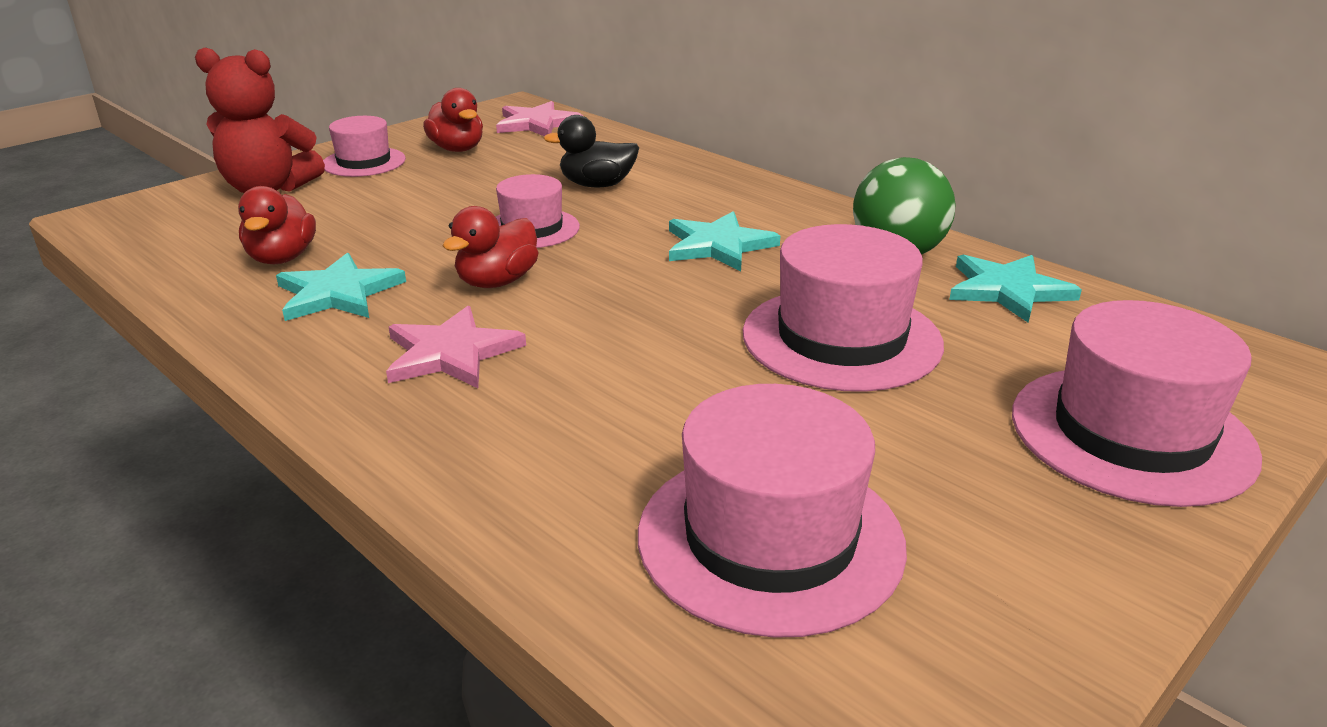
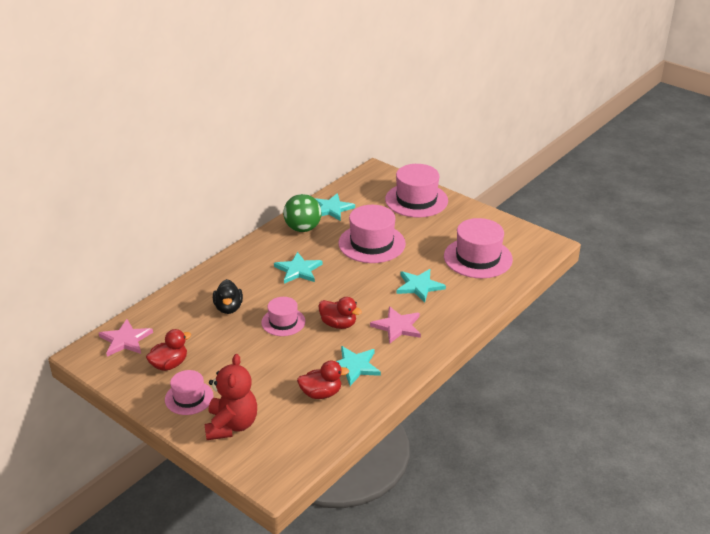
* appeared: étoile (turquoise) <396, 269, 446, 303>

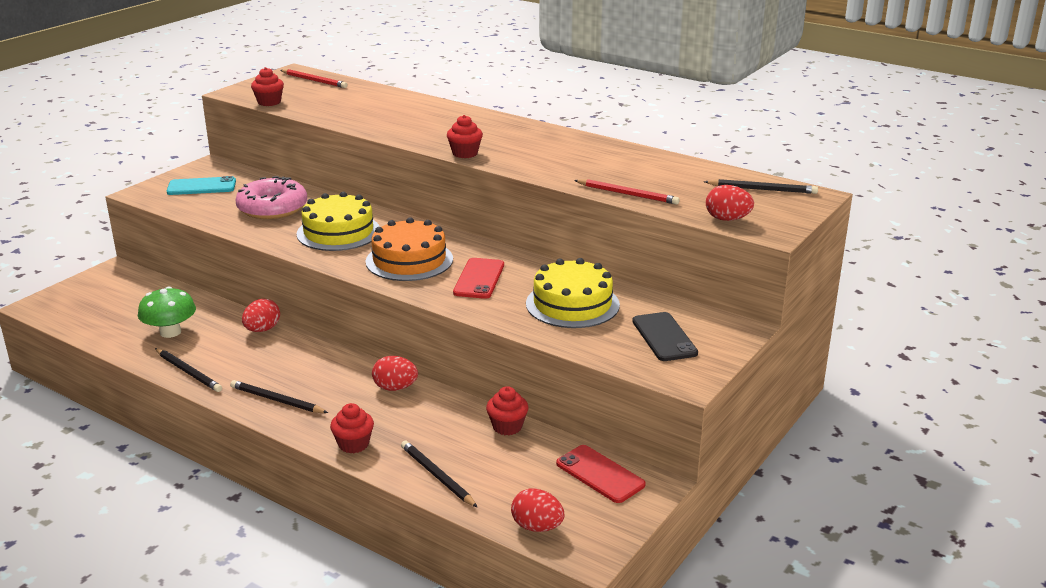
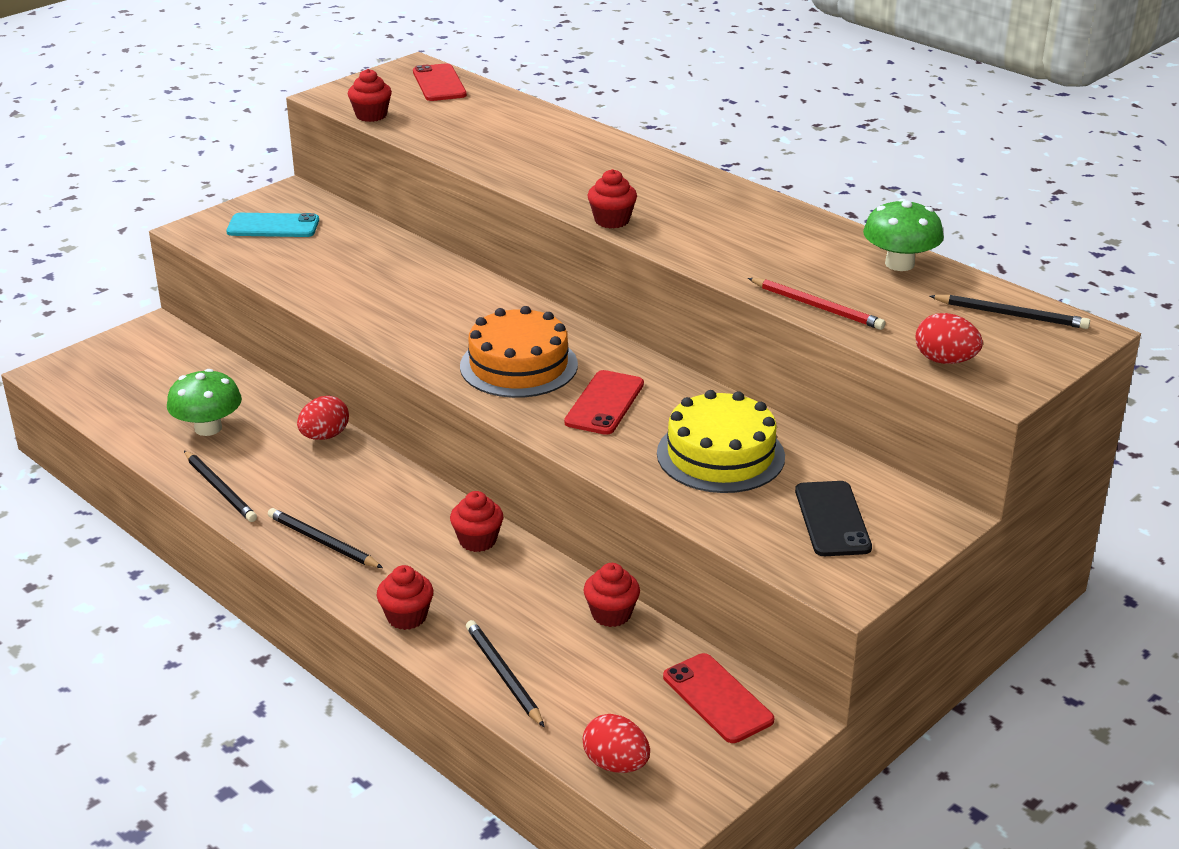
* exchanged: crayon (rouge) <280, 69, 348, 88> to téléphone (rouge) <413, 63, 467, 101>
* exchanged: œuf (rouge) <372, 356, 418, 391> to muffin (rouge) <450, 491, 503, 552>
* appeared: champignon (vert) <863, 199, 944, 271>
* missing: beignet (rose) <235, 176, 307, 219>
* missing: gâteau (jaune) <297, 192, 380, 251>

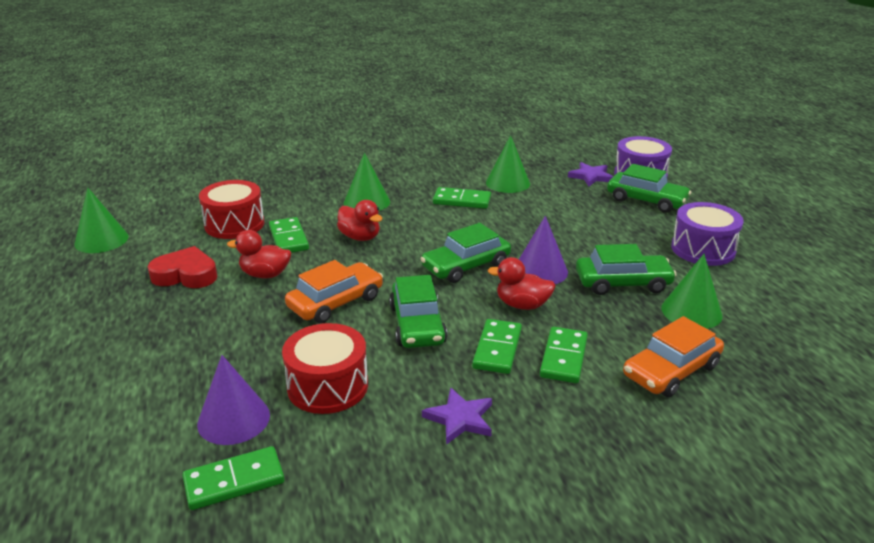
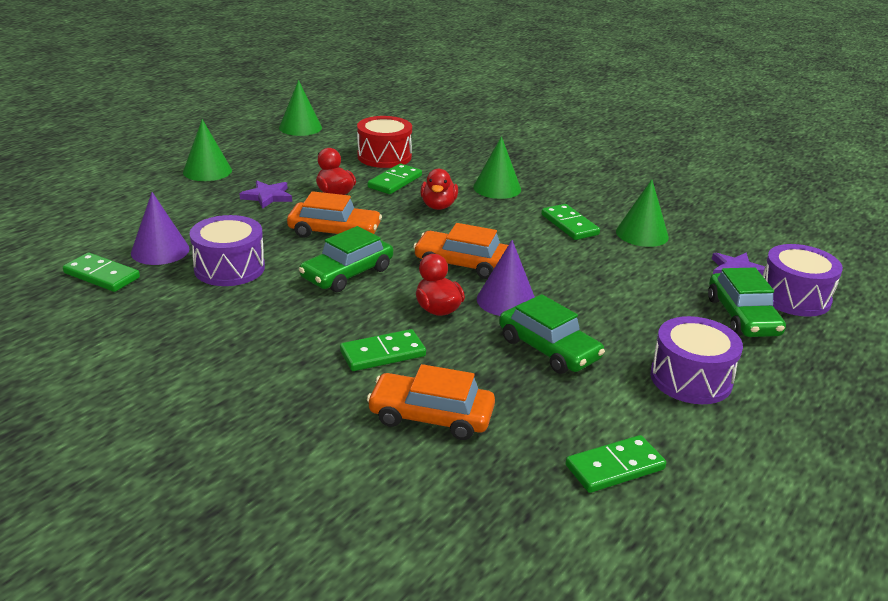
* relocated: cône (vert) <661, 254, 722, 329> to <183, 119, 232, 181>
* colour: tambour (rouge) <282, 323, 368, 414> to tambour (violet) <190, 215, 265, 286>
* relocated: étoile (violet) <422, 387, 492, 445> to <239, 181, 292, 209>
* colour: voiture (vert) <421, 223, 511, 283> to voiture (orange) <413, 223, 508, 279>
* relocated: domino (vert) <472, 319, 522, 374> to <565, 435, 666, 493>
* missing: cœur (rouge) <148, 246, 217, 288>

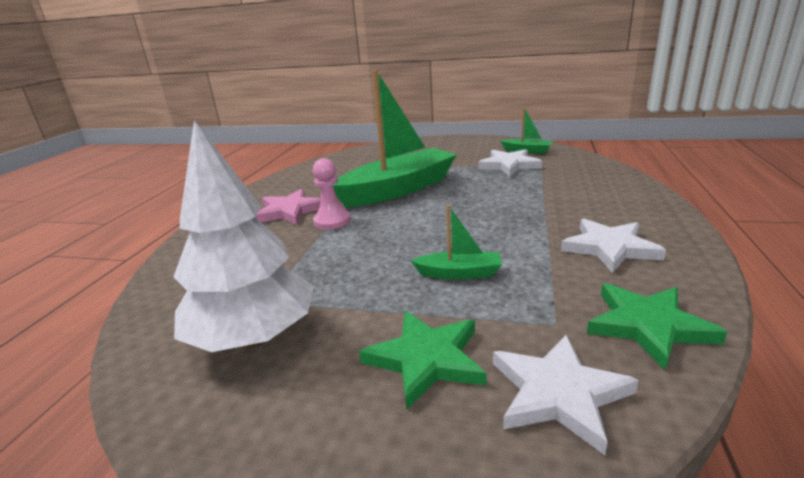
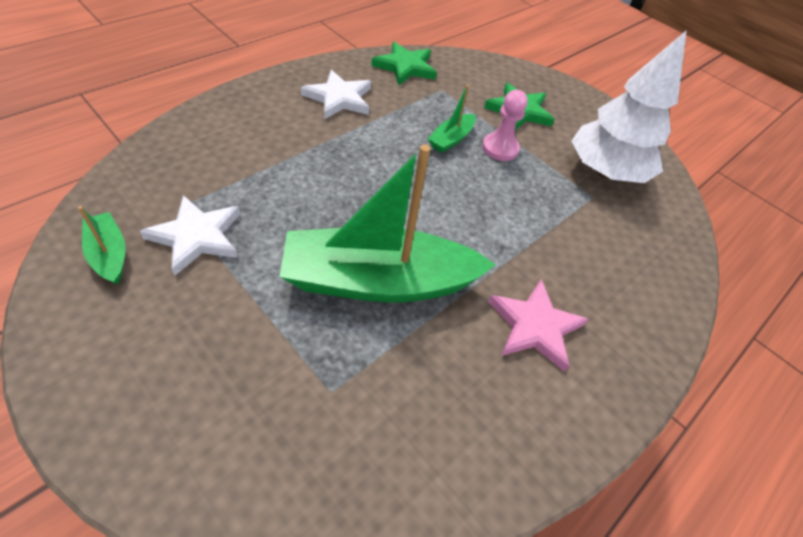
* spun: bateau (vert) <411, 205, 502, 279> = <427, 85, 476, 153> 90 degrees counterclockwise
* relocated: pion (rose) <313, 158, 351, 230> to <482, 90, 528, 161>
* missing: étoile (blanc) <493, 335, 639, 455>

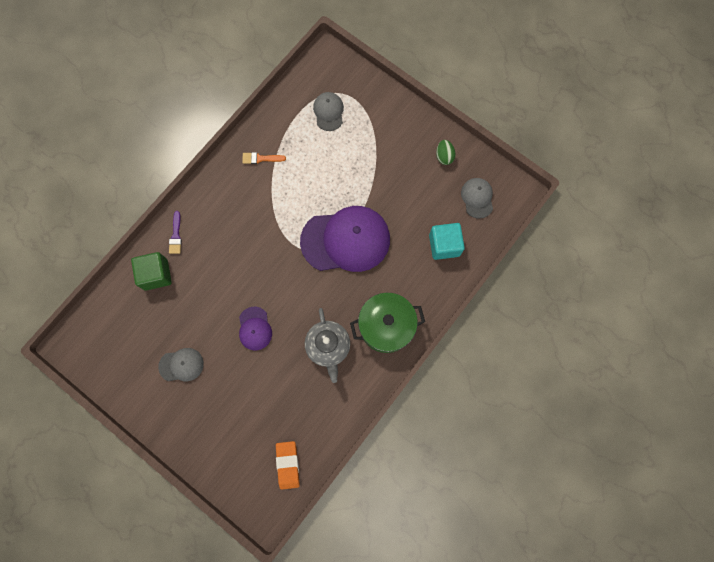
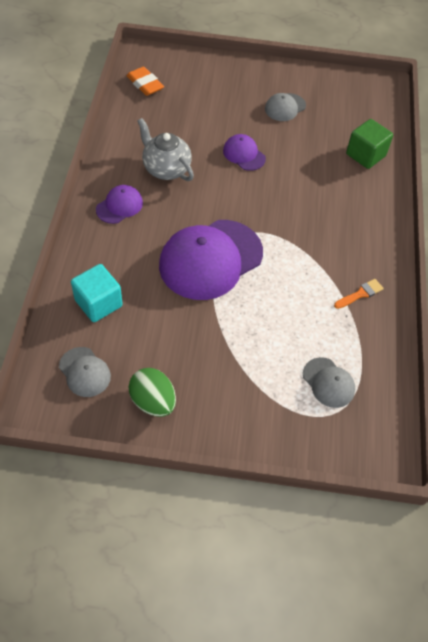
* exchanged: marmite (vert) <350, 293, 425, 353> to casquette (violet) <96, 185, 143, 224>
* size: œuf (vert) <436, 140, 456, 165> = <129, 368, 176, 417> x1.52
* missing: pinceau (violet) <169, 211, 182, 254>

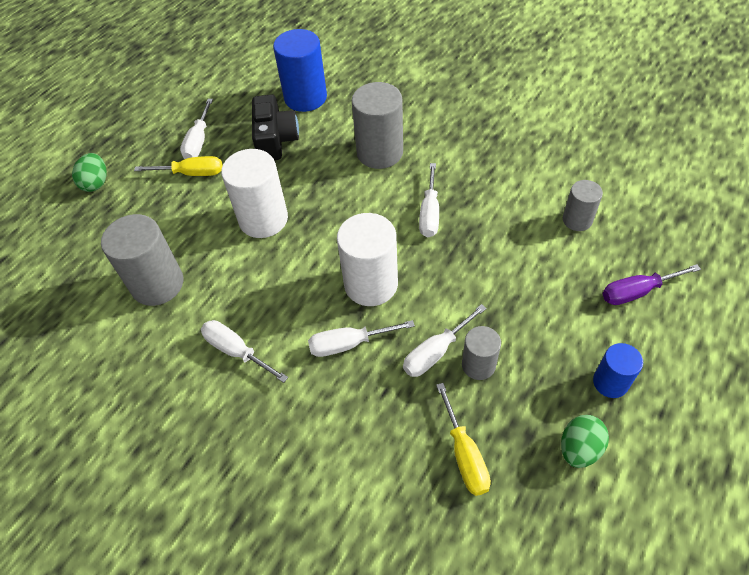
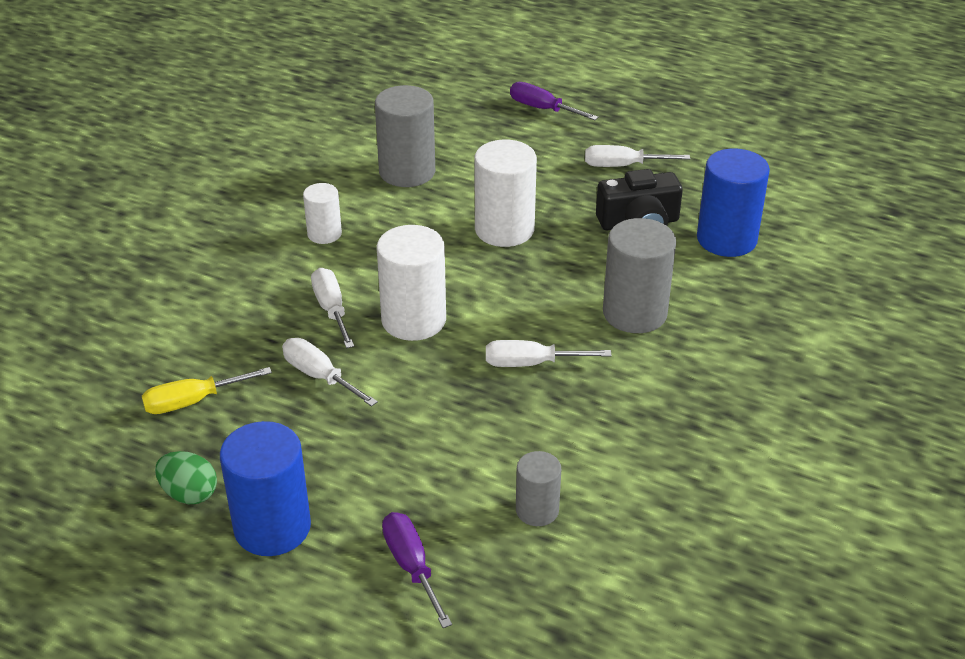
* size: cylindre (bleu) <593, 343, 643, 398> = <220, 421, 311, 556> x1.75
* exchanged: tournevis (blanc) <201, 320, 288, 383> to cylindre (blanc) <303, 183, 342, 244>
* exchanged: œuf (vert) <72, 153, 107, 192> to tournevis (violet) <510, 82, 598, 120>
* missing: tournevis (jaune) <134, 156, 222, 176>
* missing: cylindre (gris) <462, 326, 501, 380>

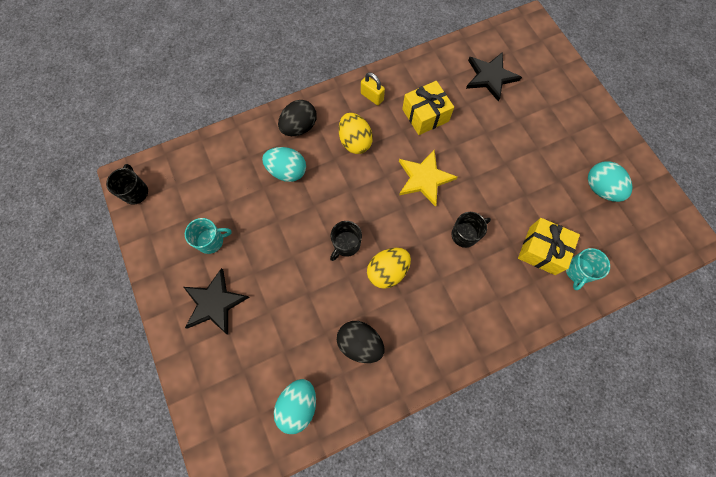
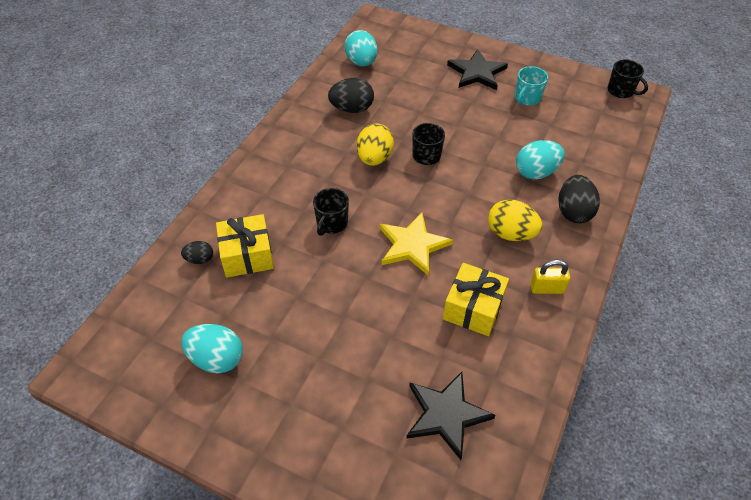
* exchanged: tasse (turquoise) <566, 248, 610, 290> to œuf (noir) <181, 241, 213, 264>

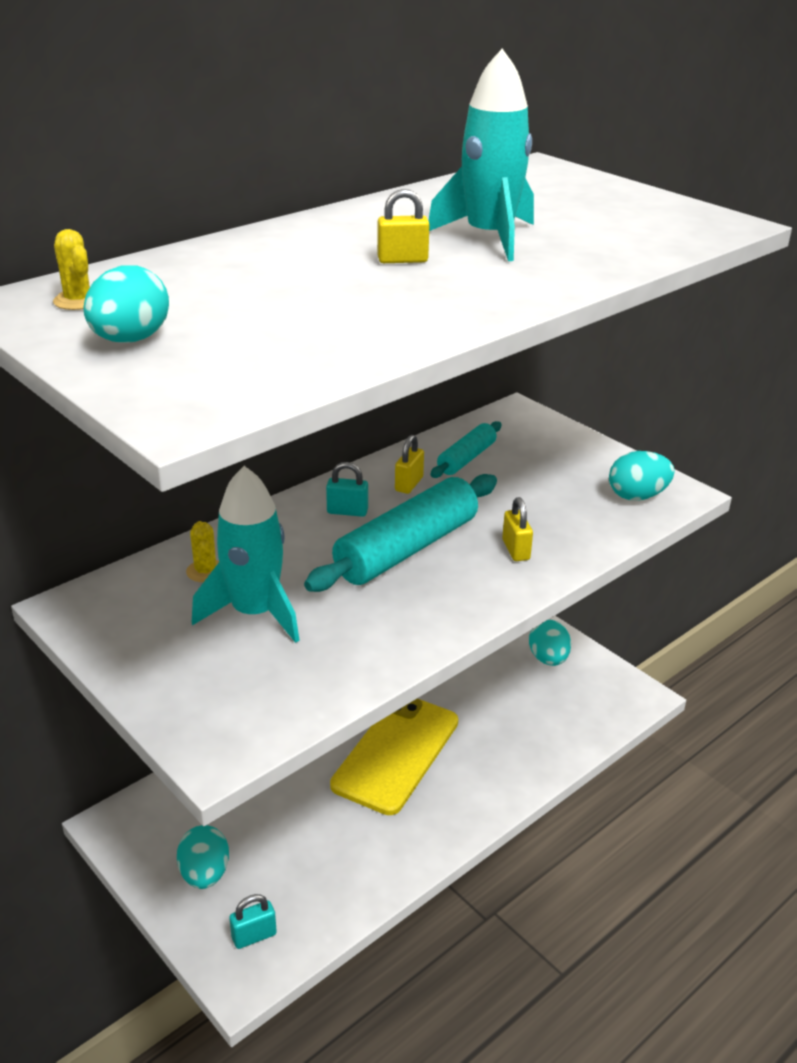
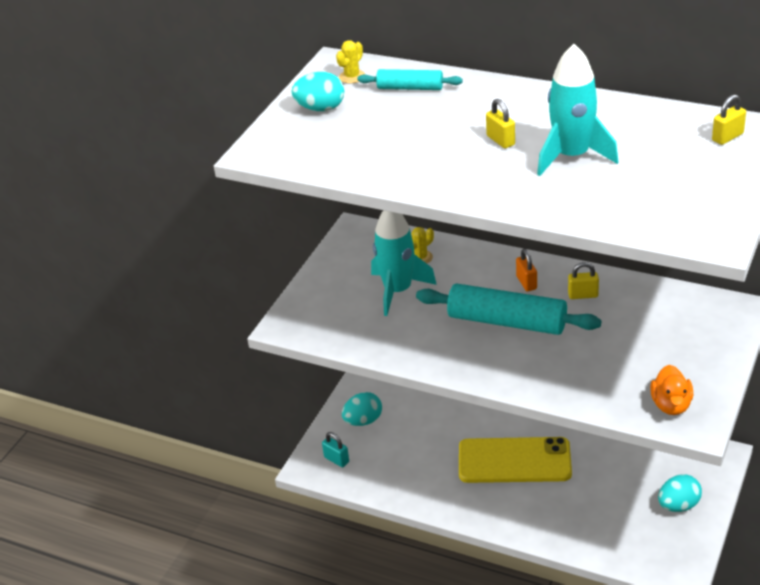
* relocated: rouleau à pâtisserie (turquoise) <431, 421, 501, 478> to <357, 69, 463, 90>
* colour: cadenas (turquoise) <326, 462, 368, 517> to cadenas (orange) <516, 249, 537, 291>
* exchanged: œuf (turquoise) <609, 451, 675, 501> to canard (orange) <650, 365, 693, 415>
* relocated: cadenas (jaune) <502, 497, 533, 561> to <712, 95, 746, 145>

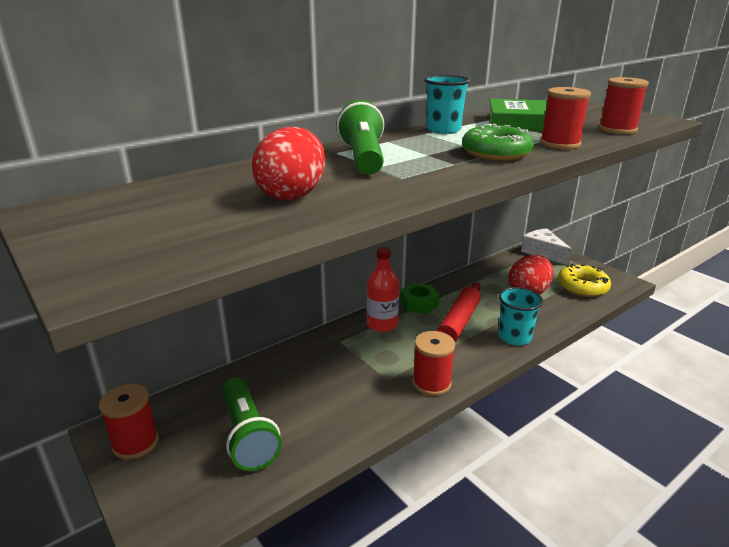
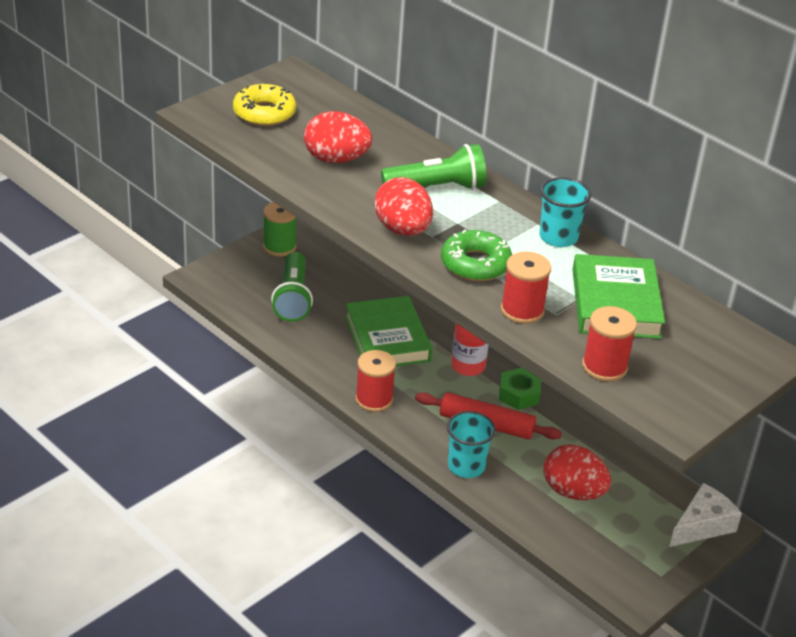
* relocated: beignet (jaune) <558, 264, 611, 297> to <233, 84, 296, 126>
* colour: bobine (rouge) <99, 384, 159, 460> to bobine (vert) <263, 202, 297, 256>
* spun: lampe de poche (vert) <222, 378, 282, 471> = <271, 252, 313, 322> 60 degrees counterclockwise
* appeared: livre (vert) <345, 296, 433, 366>
* appeared: œuf (rouge) <375, 177, 433, 236>

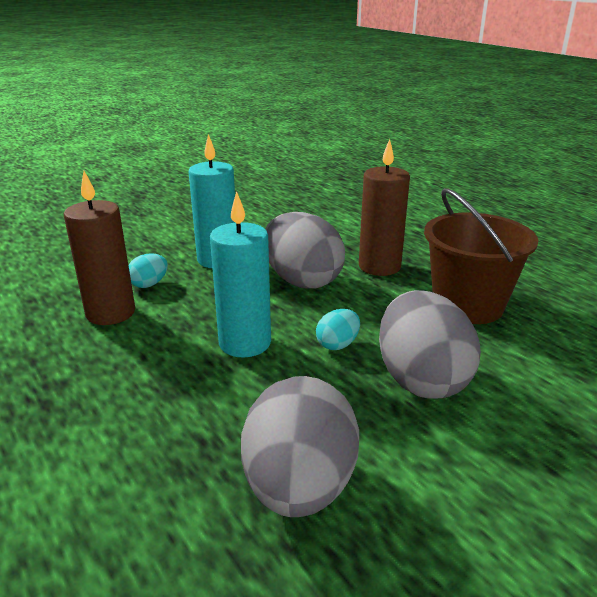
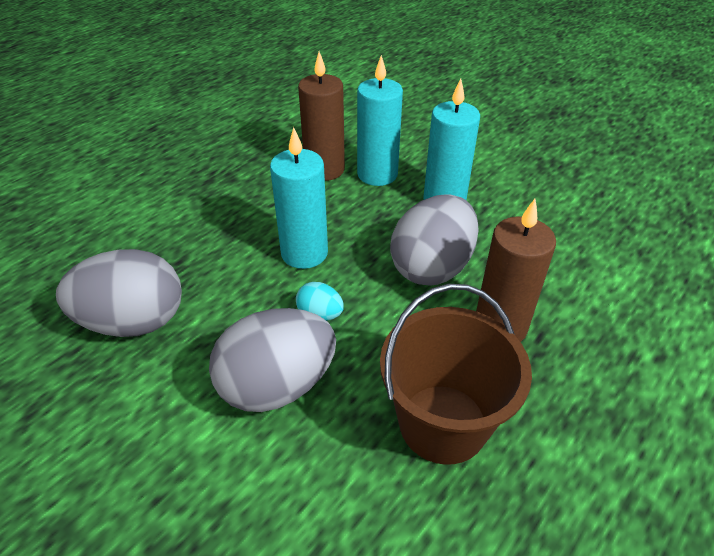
* exchanged: œuf (turquoise) <128, 253, 168, 288> to bougie (turquoise) <357, 55, 403, 186>

